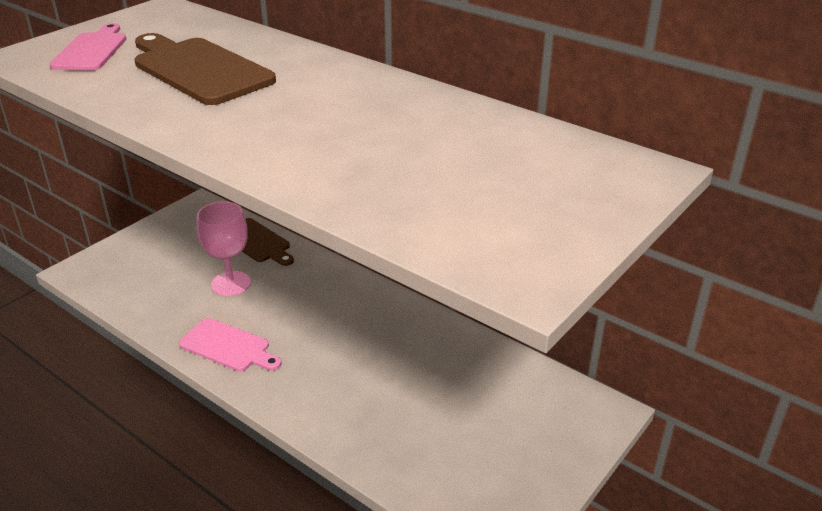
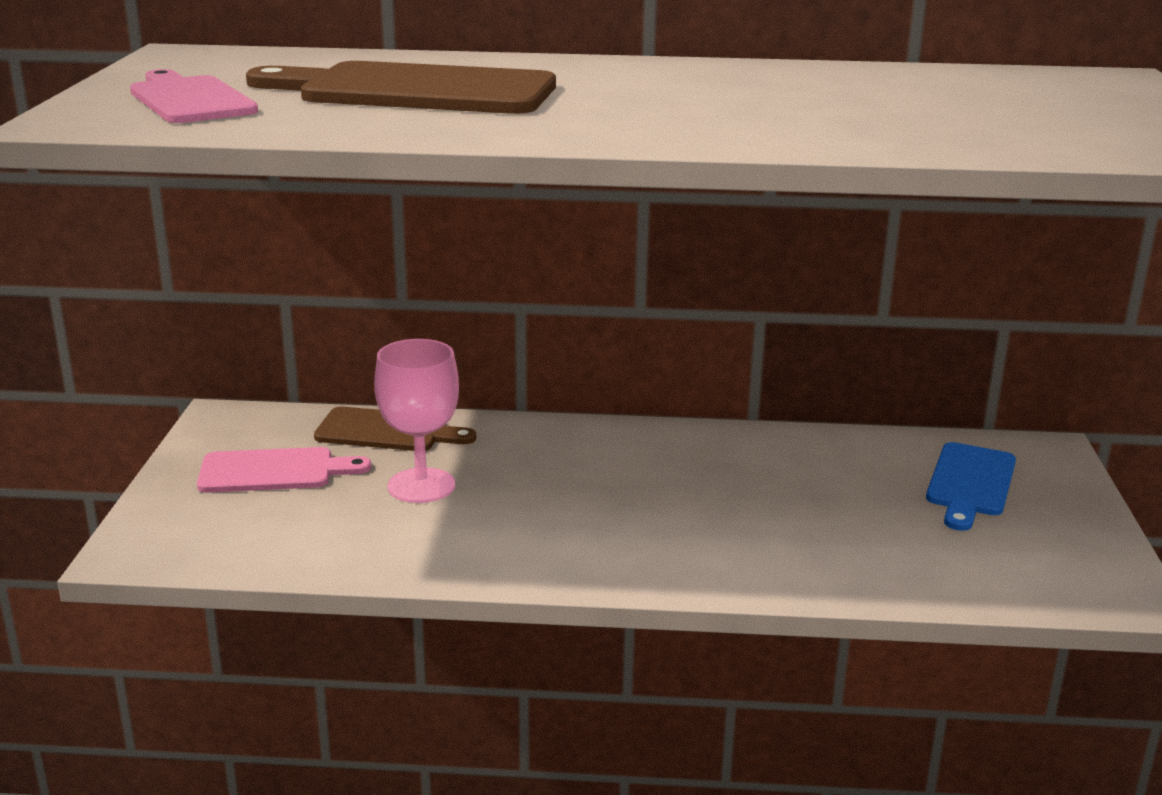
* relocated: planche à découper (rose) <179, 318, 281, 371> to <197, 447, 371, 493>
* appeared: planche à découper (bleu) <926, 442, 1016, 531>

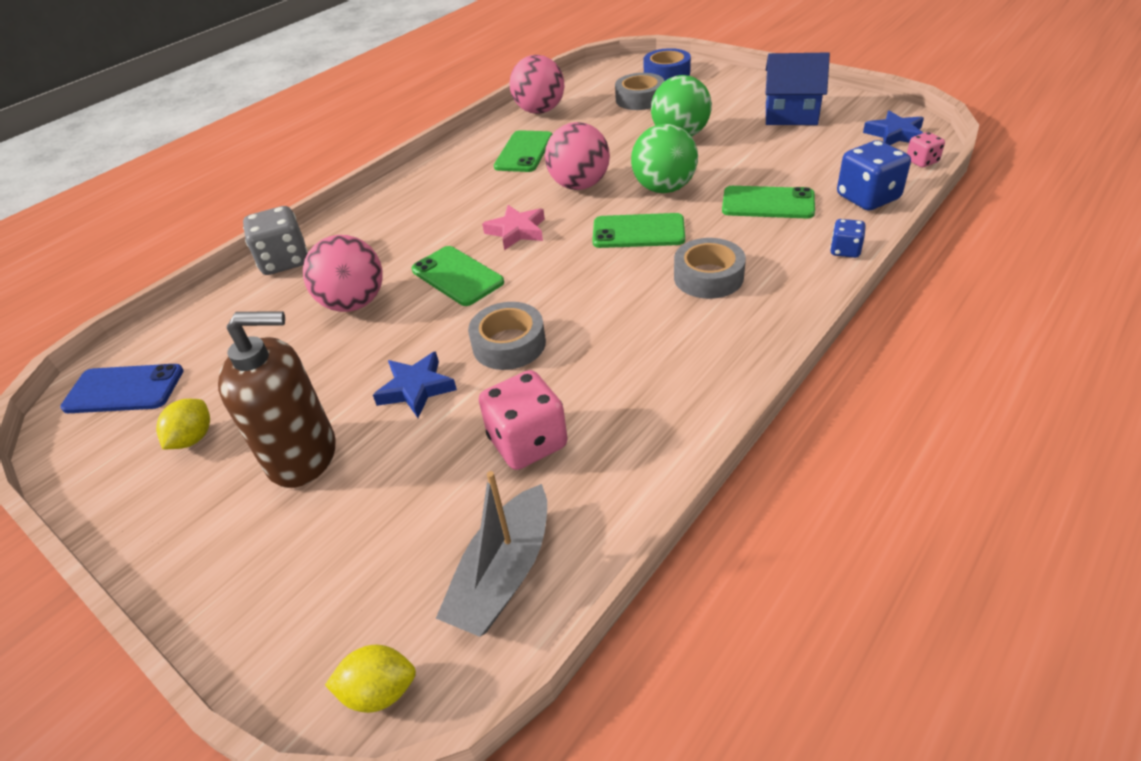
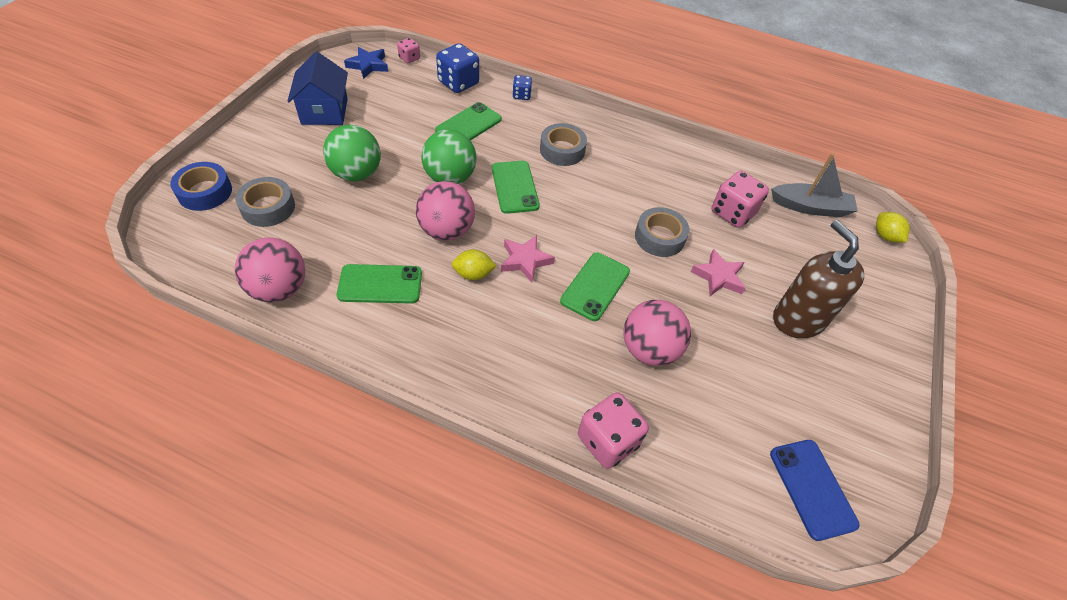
* spun: téléphone (vert) <722, 186, 815, 219> = <435, 102, 502, 141> 45 degrees clockwise
* relocated: citron (jaune) <156, 399, 210, 449> to <452, 249, 496, 280>
* colour: dé (gris) <243, 206, 308, 275> to dé (rose) <578, 392, 649, 469>
* colour: étoile (bleu) <373, 351, 457, 418> to étoile (rose) <691, 249, 746, 296>

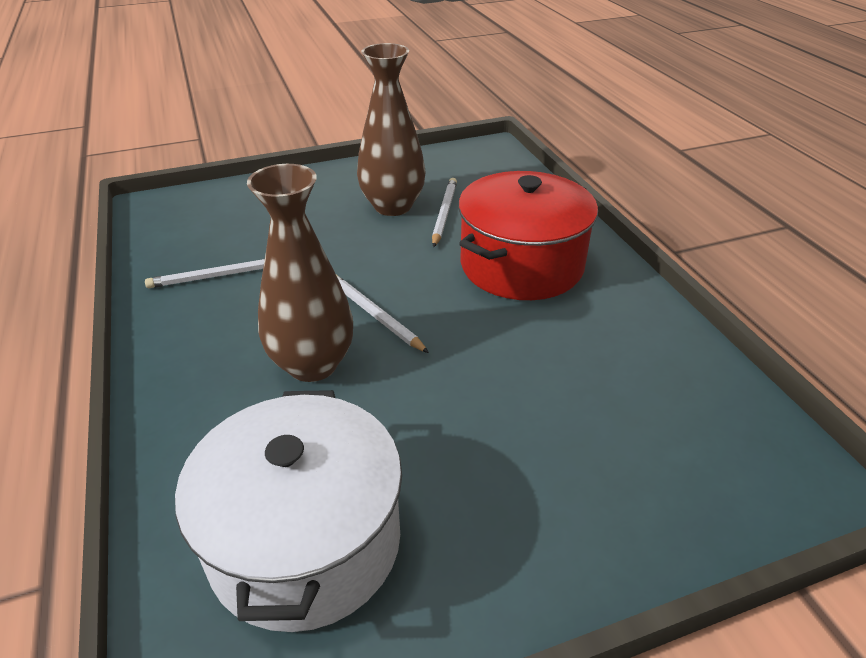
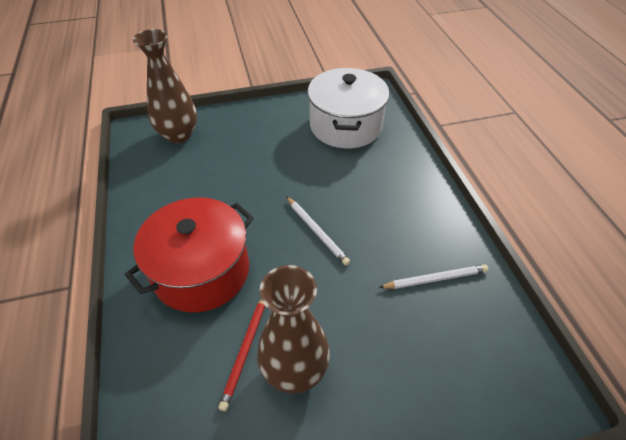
* relocated: vase (marron) <247, 164, 353, 382> to <133, 29, 197, 143>
* colour: crayon (blanc) <432, 178, 457, 247> to crayon (rouge) <218, 299, 265, 411>

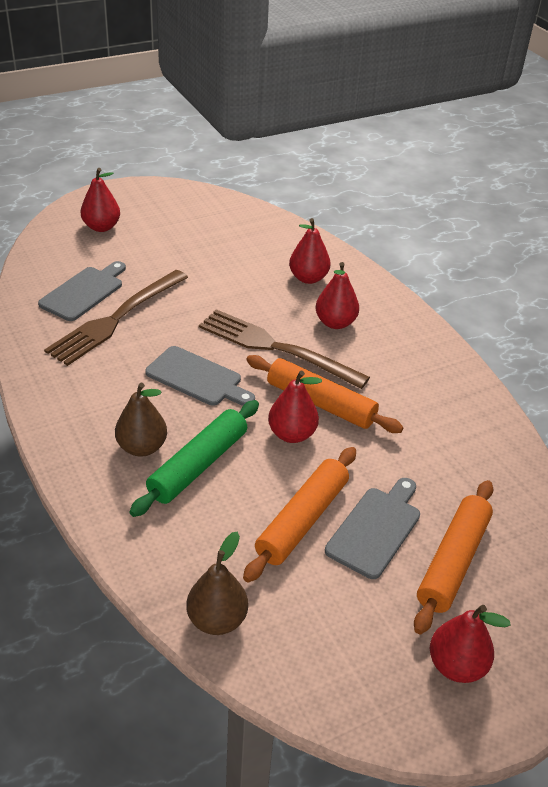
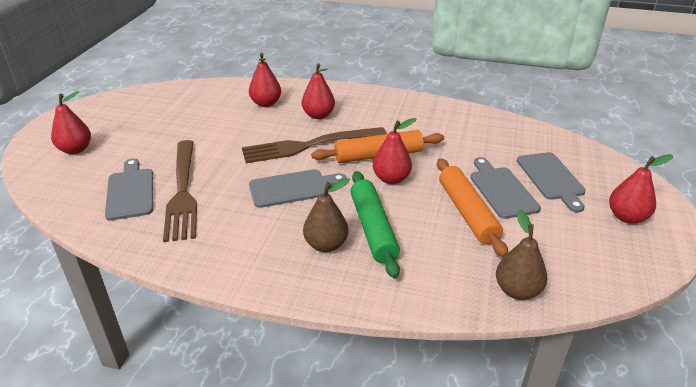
* exchanged: rouleau à pâtisserie (orange) <414, 480, 493, 634> to planche à découper (gris) <517, 152, 586, 212>

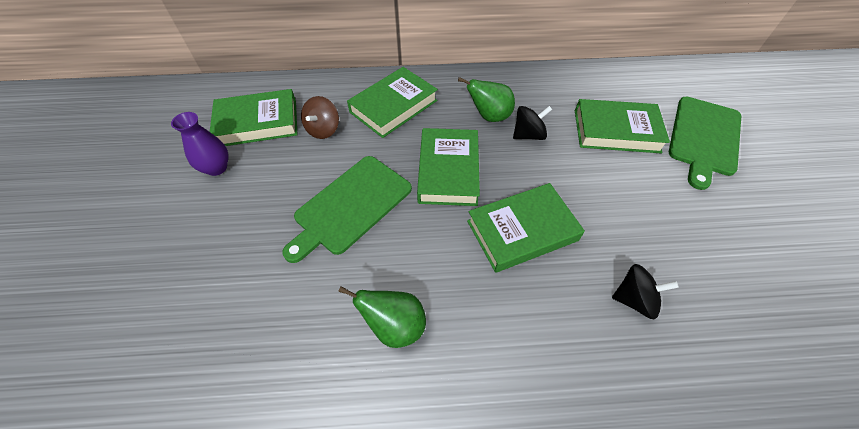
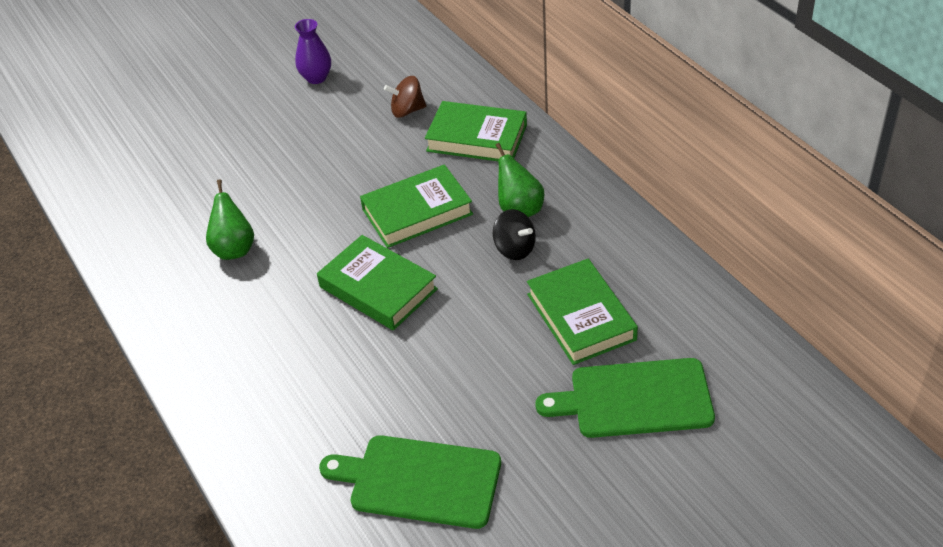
* relocated: planche à découper (vert) <282, 156, 412, 263> to <319, 435, 501, 529>
* missing: livre (vert) <210, 89, 298, 146>
* missing: toupie (noir) <612, 264, 679, 319>

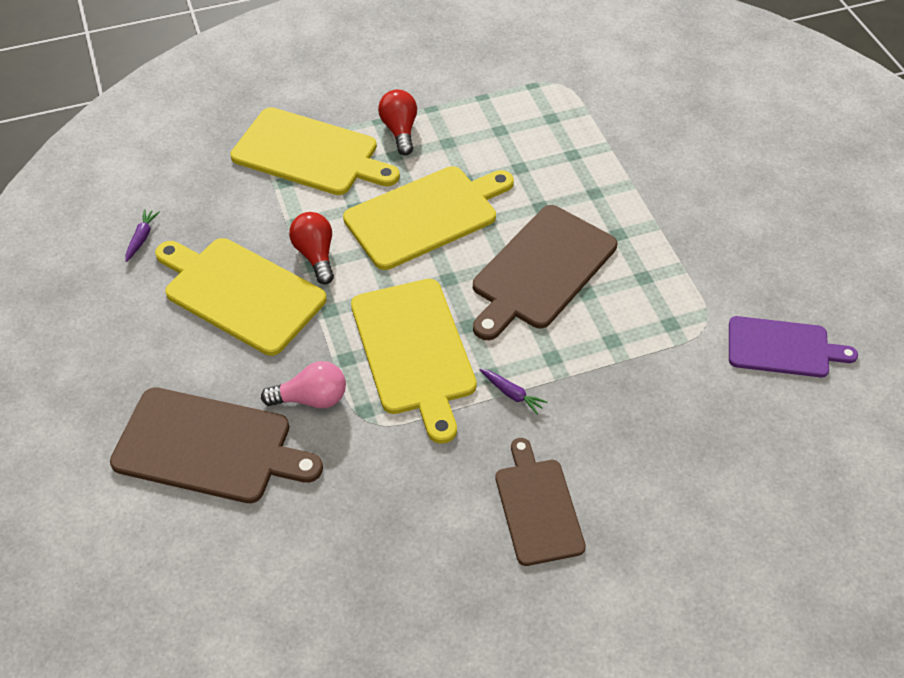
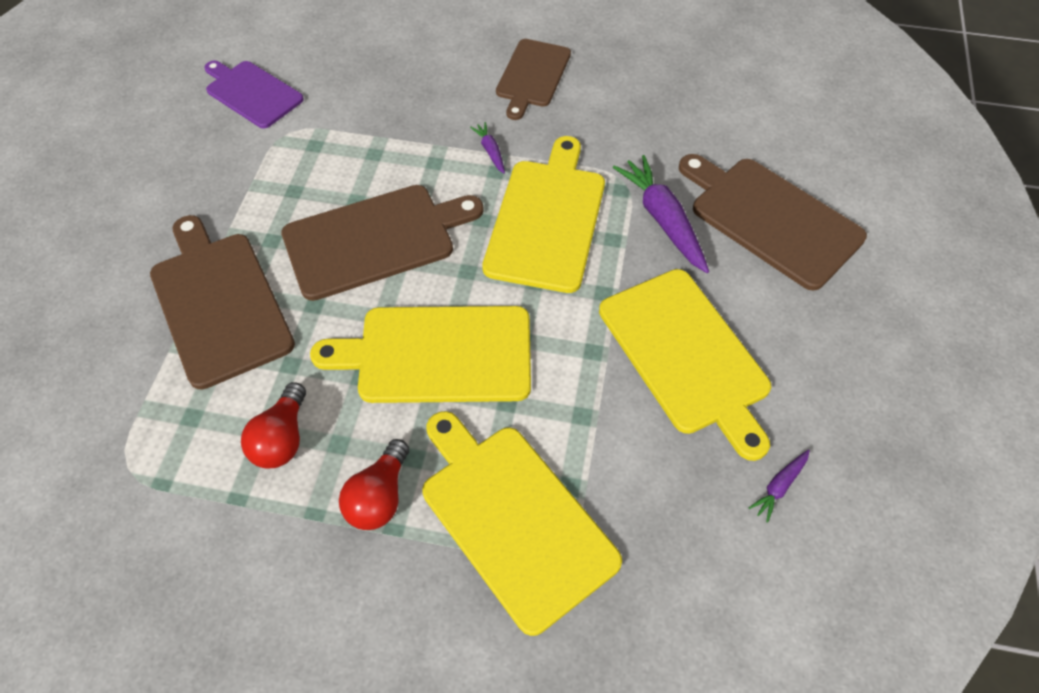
* appeared: planche à découper (marron) <150, 215, 295, 390>
* relocated: ampoule (rouge) <289, 212, 334, 284> to <241, 382, 306, 468>
* exchanged: ampoule (rose) <261, 361, 346, 408> to carotte (violet) <613, 155, 709, 273>

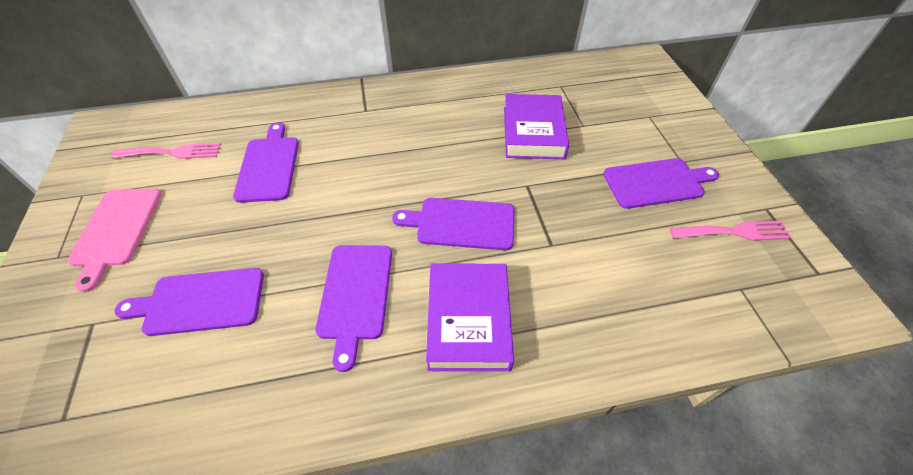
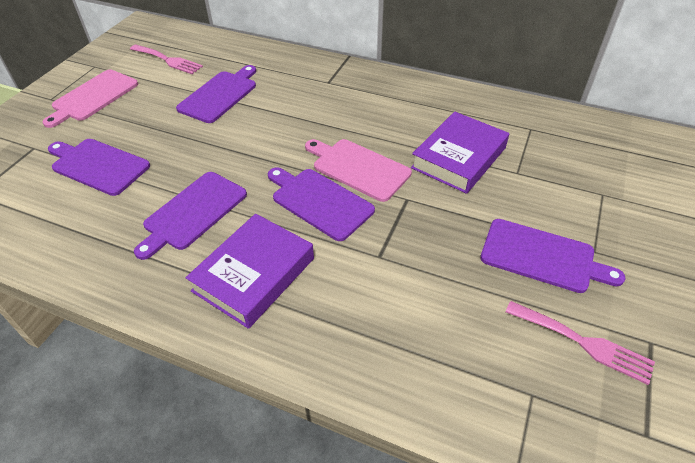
* appeared: planche à découper (rose) <305, 139, 412, 202>

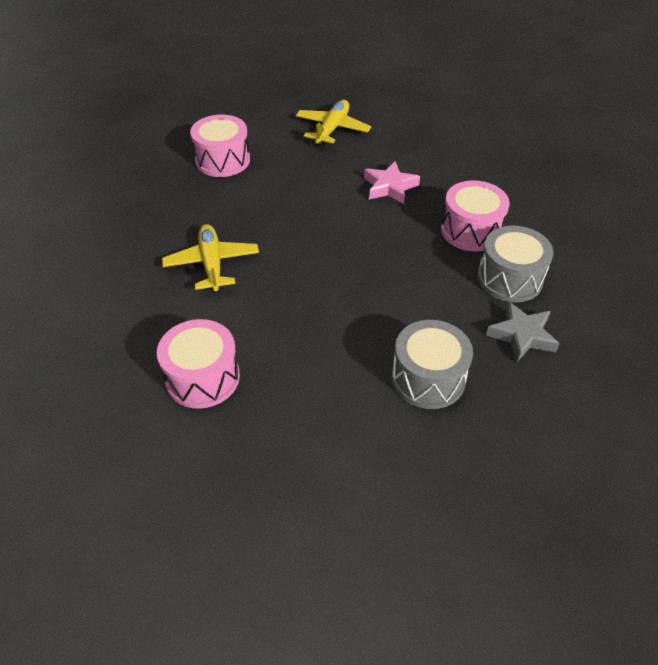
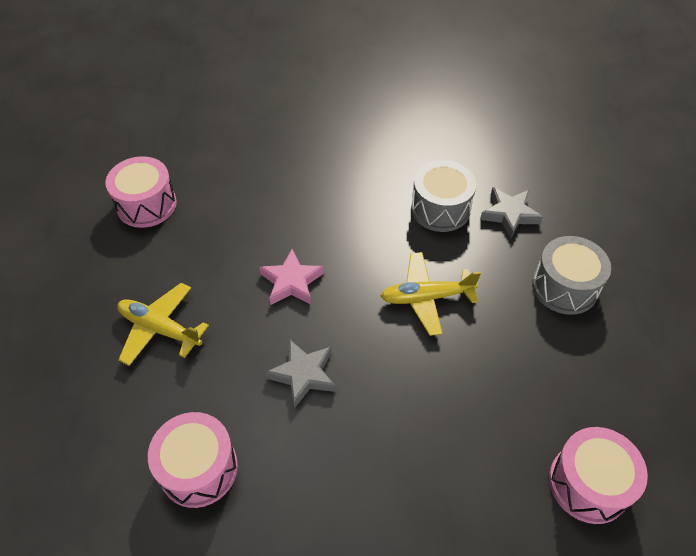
* relocated: tambour (rose) <441, 180, 510, 251> to <105, 156, 177, 228>
* appeared: étoile (gris) <265, 339, 336, 409>
* relocated: avion (jaune) <162, 224, 259, 291> to <381, 252, 481, 336>

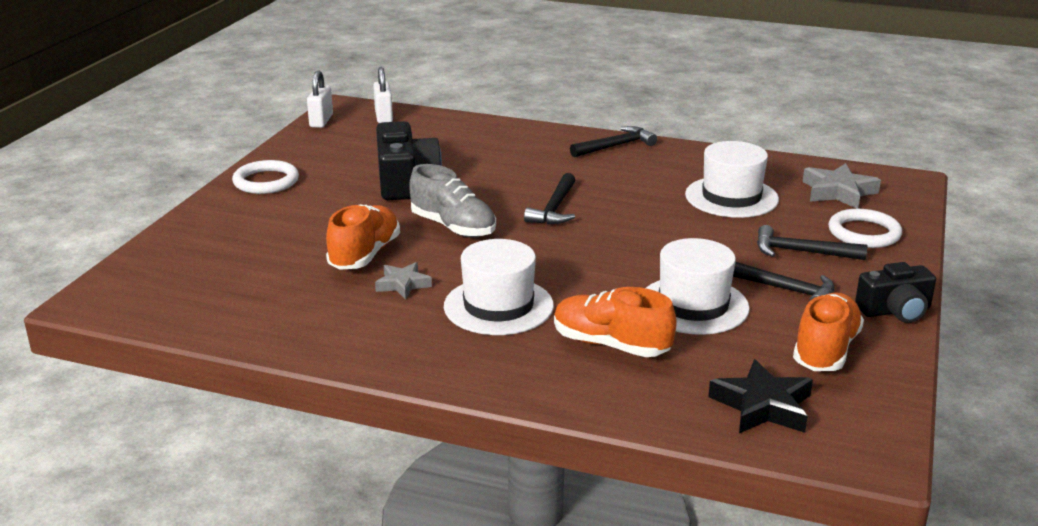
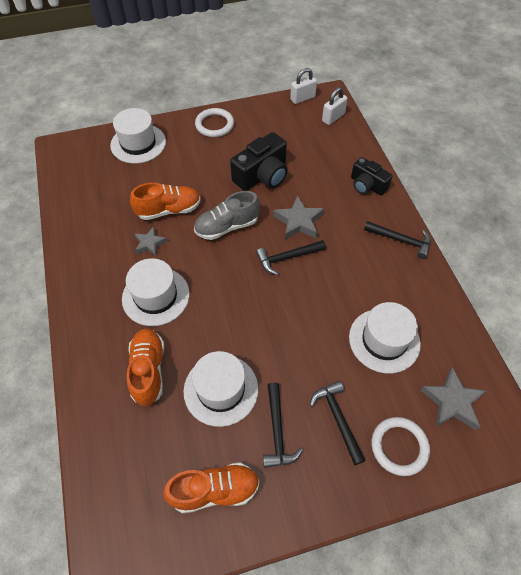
* appeared: chapeau (blanc) <110, 108, 166, 164>
* spun: chaussure (gris) <409, 164, 496, 238> = <194, 191, 260, 240> 60 degrees clockwise
* appeared: étoile (gris) <273, 195, 324, 239>
* relocated: appareil photo (noir) <855, 262, 936, 323> to <351, 157, 393, 196>
* missing: étoile (noir) <708, 359, 813, 433>

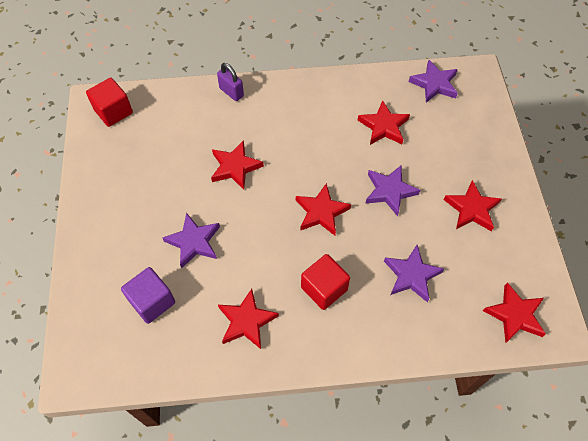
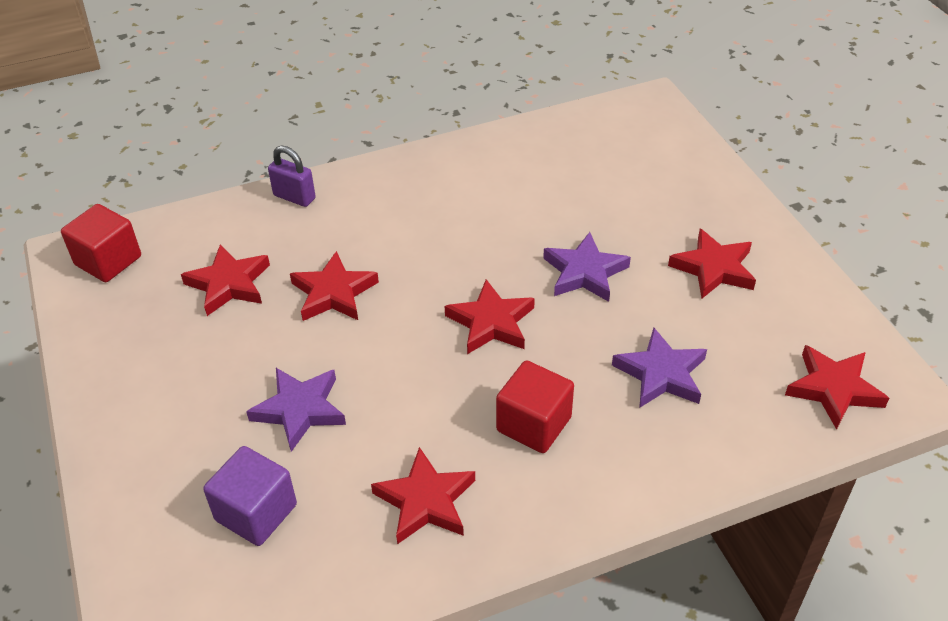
* relocated: étoile (rouge) <357, 100, 410, 145> to <181, 244, 270, 316>
* missing: étoile (violet) <409, 60, 458, 103>

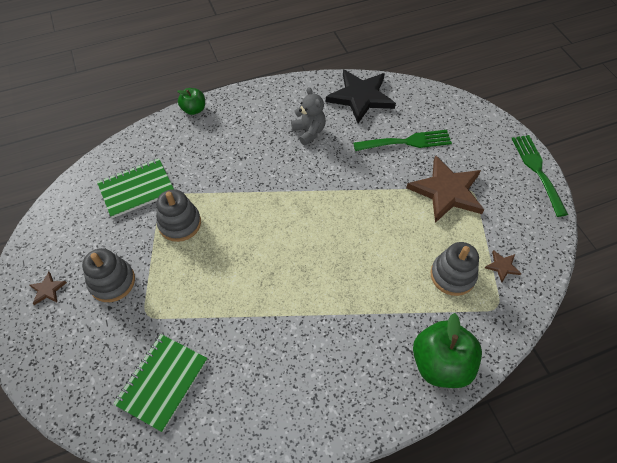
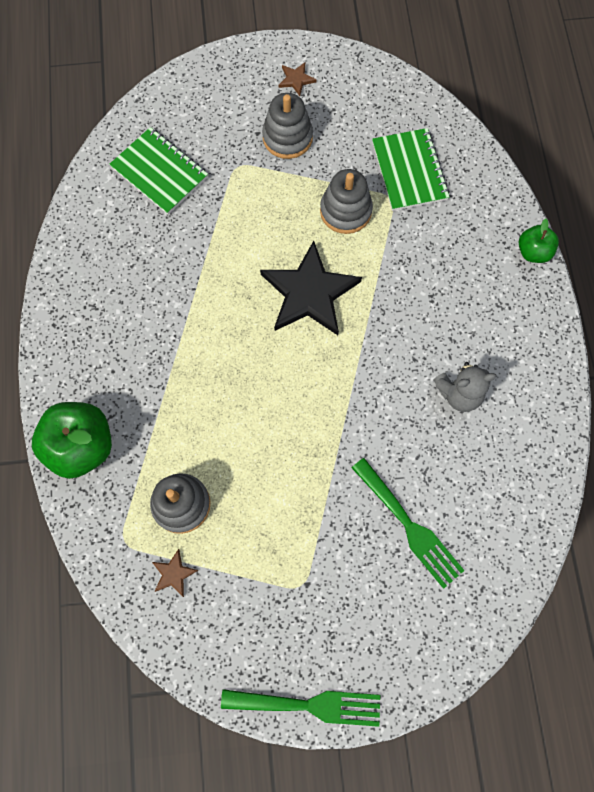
* relocated: étoile (noir) <326, 70, 396, 123> to <260, 241, 362, 335>
* spun: fourchette (vert) <353, 130, 452, 151> = <352, 458, 465, 589> 45 degrees counterclockwise
* missing: étoile (marron) <406, 155, 484, 223>

